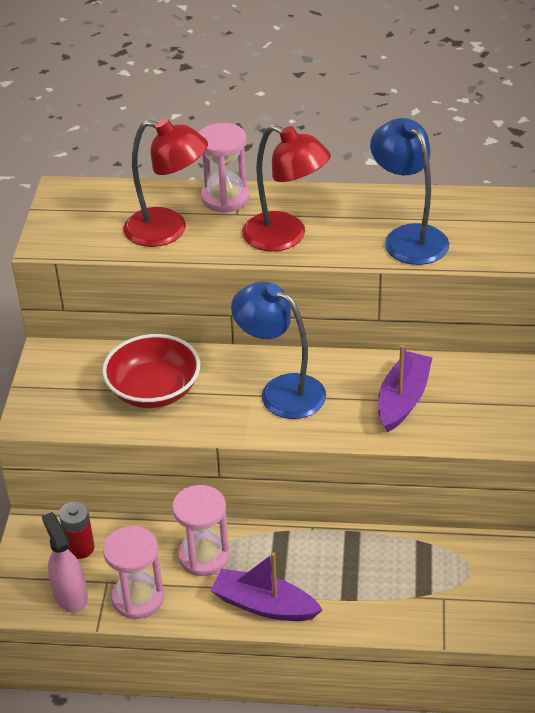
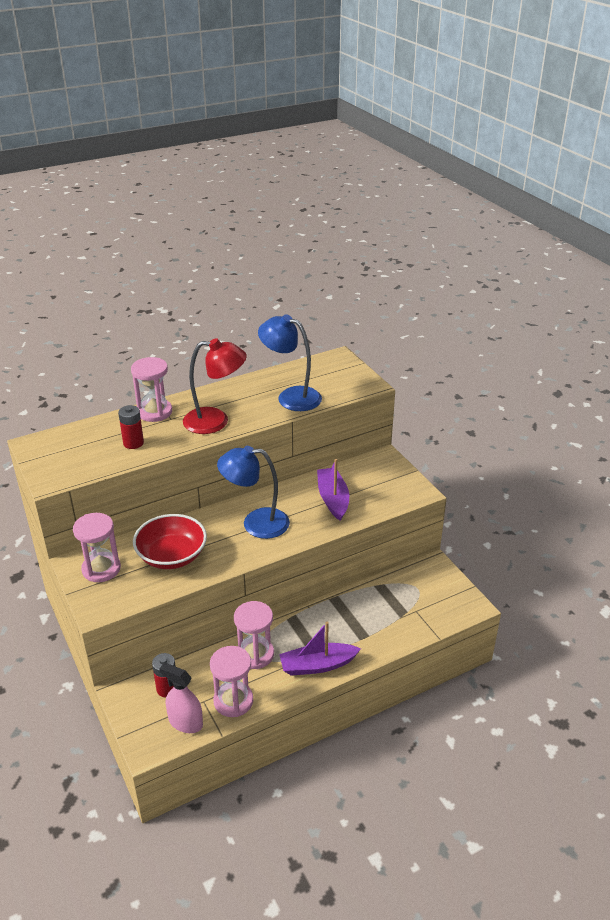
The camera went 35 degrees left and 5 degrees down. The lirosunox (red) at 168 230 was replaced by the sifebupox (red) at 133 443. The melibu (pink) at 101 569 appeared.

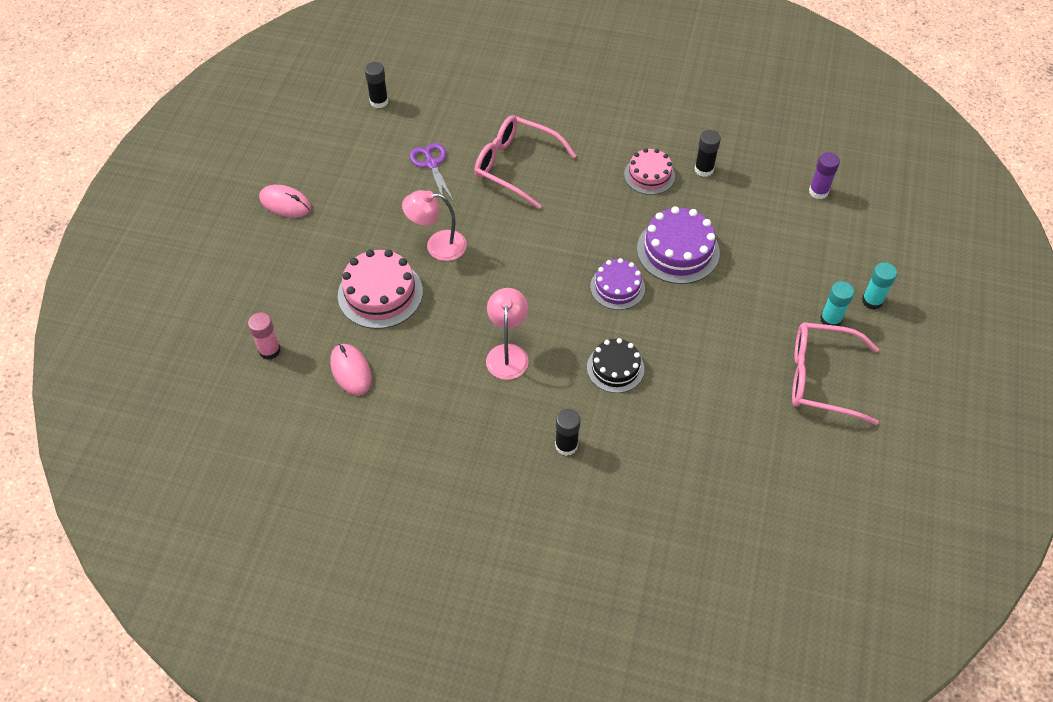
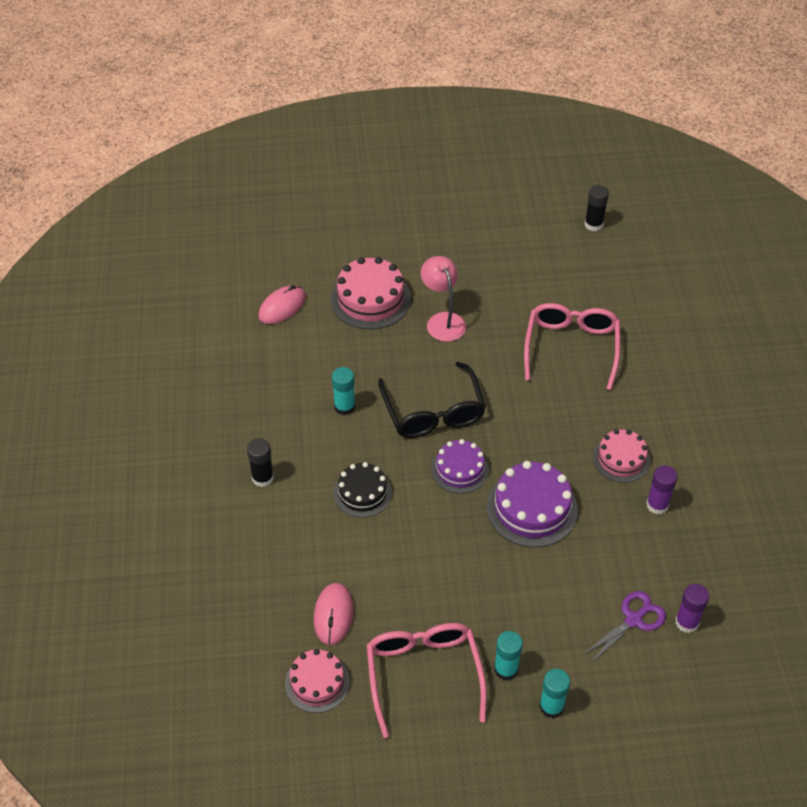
The camera went 70 degrees right and 5 degrees down. The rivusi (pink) at 269 350 disappeared. The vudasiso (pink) moved from 285 203 to 333 615. The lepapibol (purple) moved from 431 164 to 633 620. The lirosunox (pink) at 507 353 was replaced by the rivusi (turquoise) at 344 407. The rivusi (black) at 704 169 became the rivusi (purple) at 657 505. The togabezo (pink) at 317 682 appeared. The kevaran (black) at 433 412 appeared.

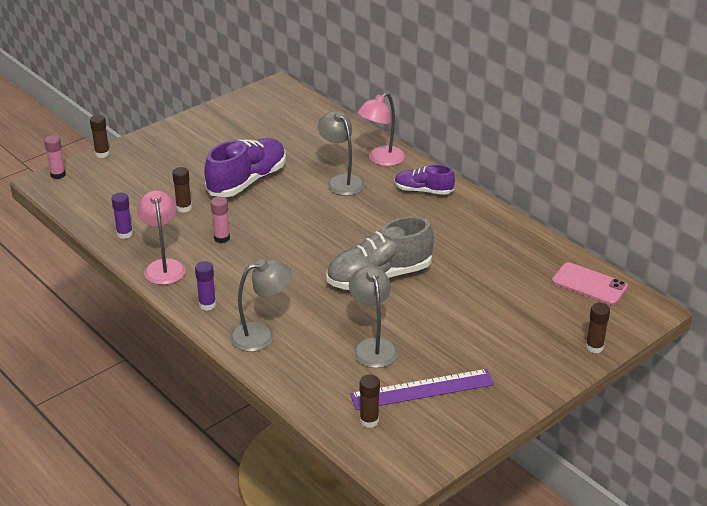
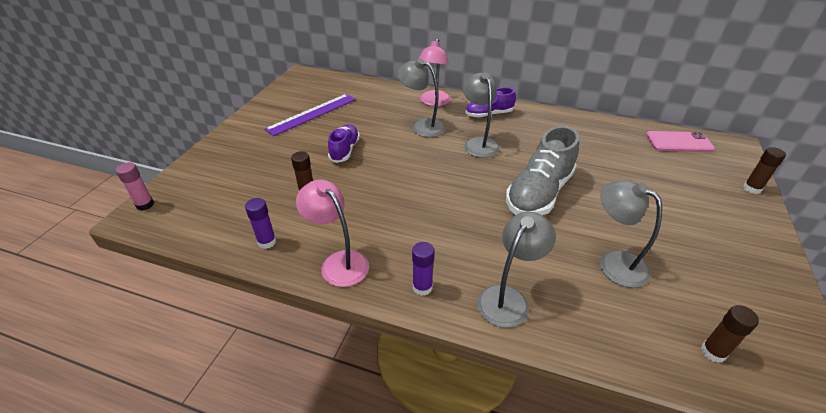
The camera went 30 degrees left and 5 degrees up. The rivusi (brown) at 102 154 disappeared. The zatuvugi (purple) at 247 181 changed to 0.58 times the size. The rivusi (pink) at 222 238 disappeared. The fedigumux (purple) moved from 422 389 to 312 114. The lirosunox (grey) at 478 143 appeared.

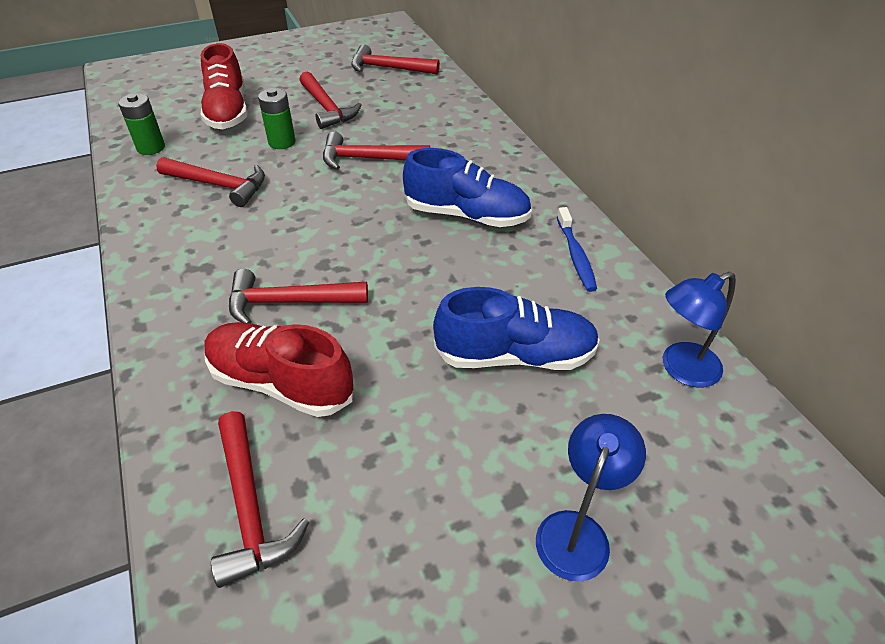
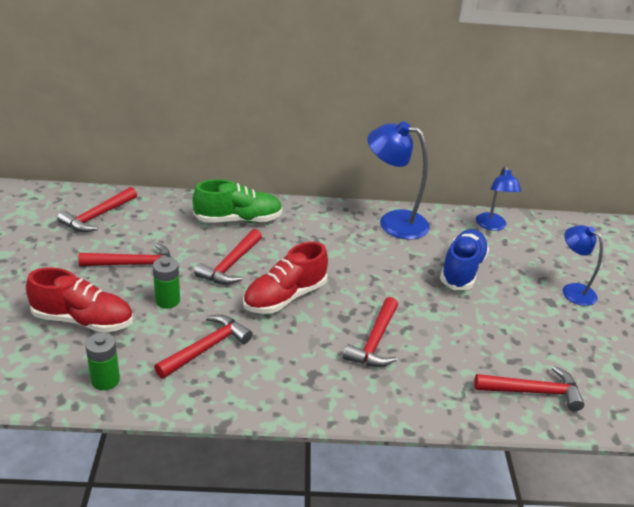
The camera went 70 degrees left and 10 degrees down. The zatuvugi (red) moved from 281 383 to 284 297. The zatuvugi (blue) at 467 215 disappeared. The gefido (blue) at 576 255 was replaced by the lirosunox (blue) at 393 222. The zatuvugi (green) at 238 220 appeared.

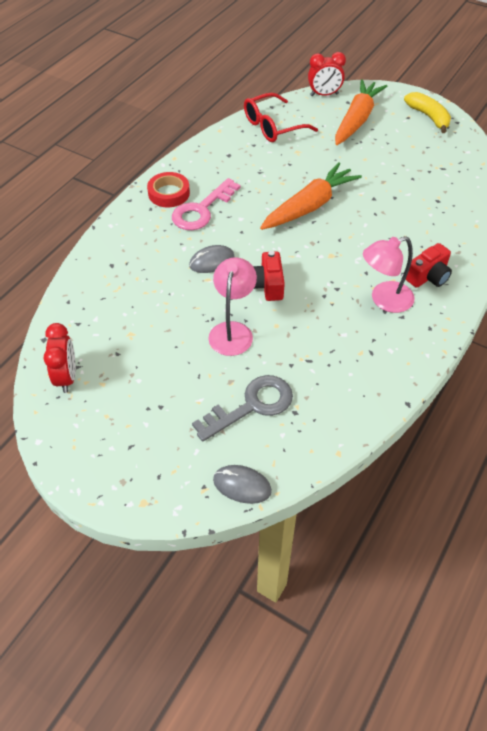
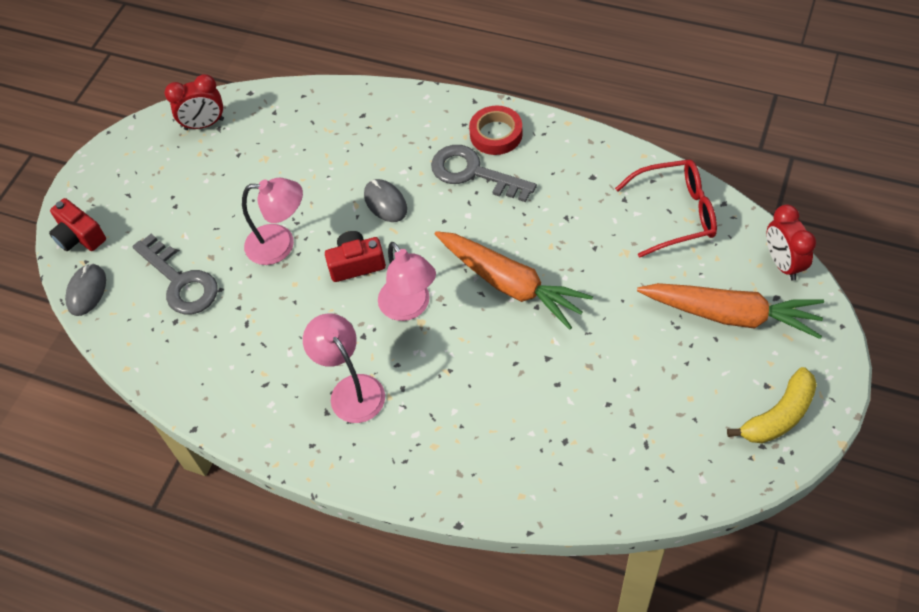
The camera went 85 degrees right and 5 degrees up. The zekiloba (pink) at 201 210 became the zekiloba (grey) at 473 173. The kevaran (red) at 273 126 turned 120 degrees clockwise. The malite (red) moved from 428 276 to 79 236. The lirosunox (pink) at 409 307 appeared.

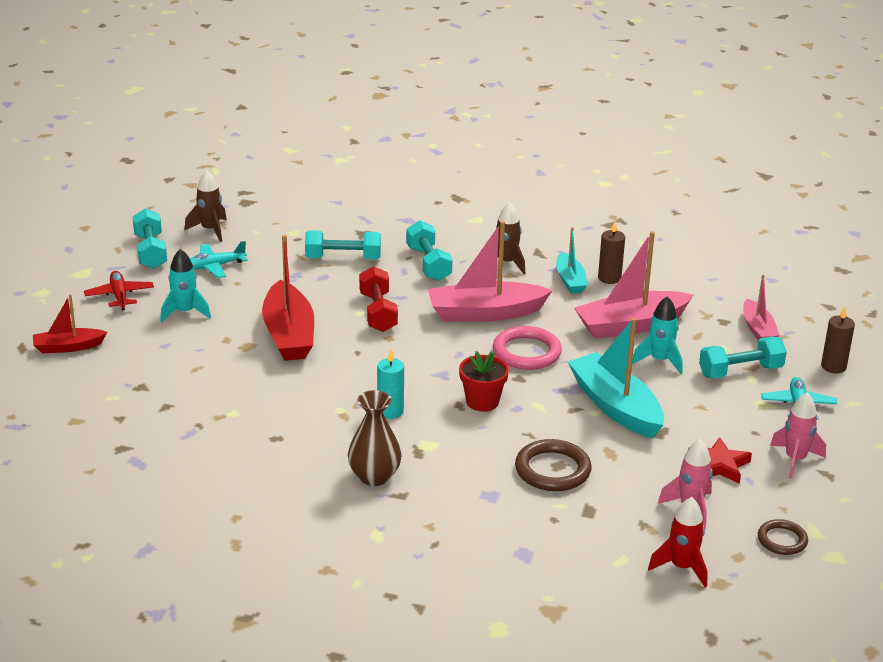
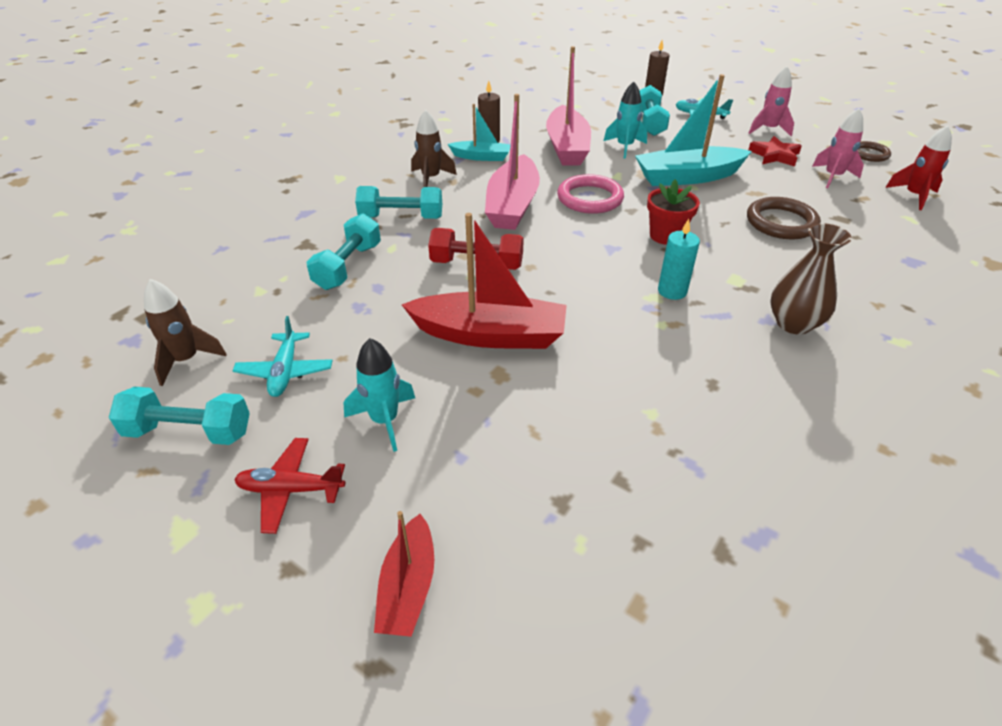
The camera went 70 degrees left and 10 degrees up. The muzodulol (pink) at 758 329 disappeared.

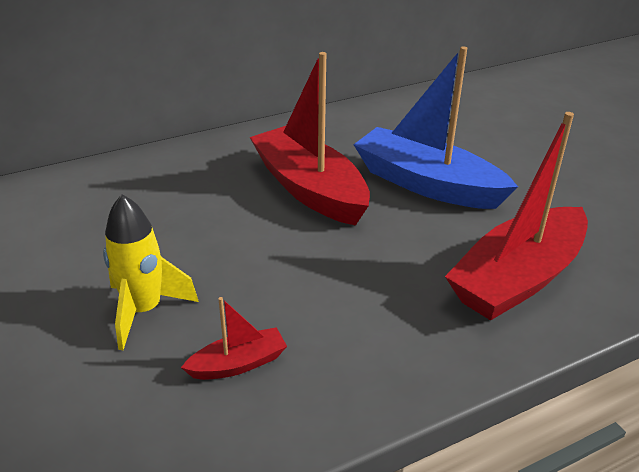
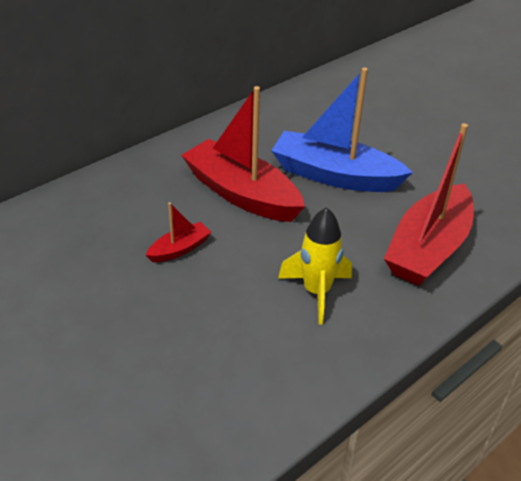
The camera went 15 degrees left and 5 degrees up. The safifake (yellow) moved from 144 311 to 316 292. The muzodulol (red) moved from 238 364 to 179 249.

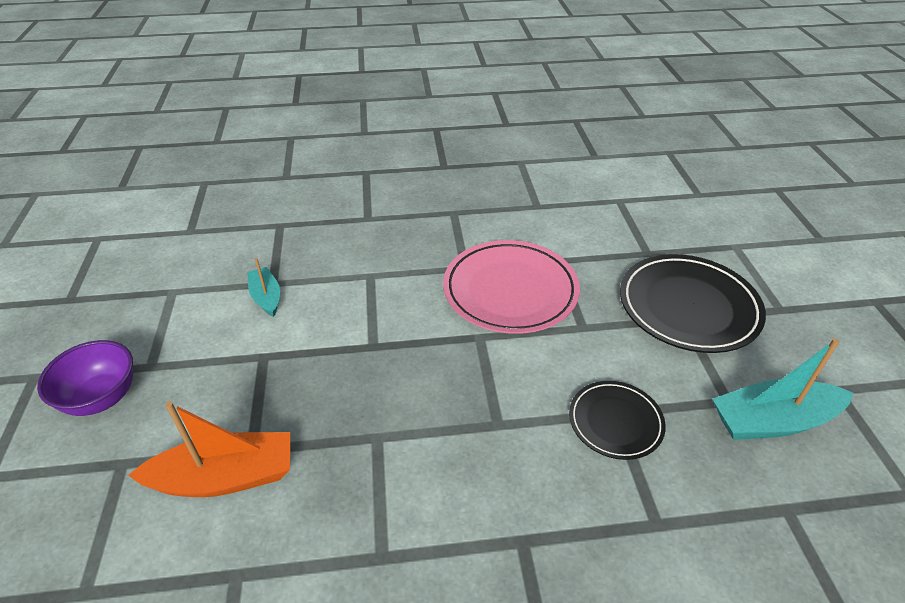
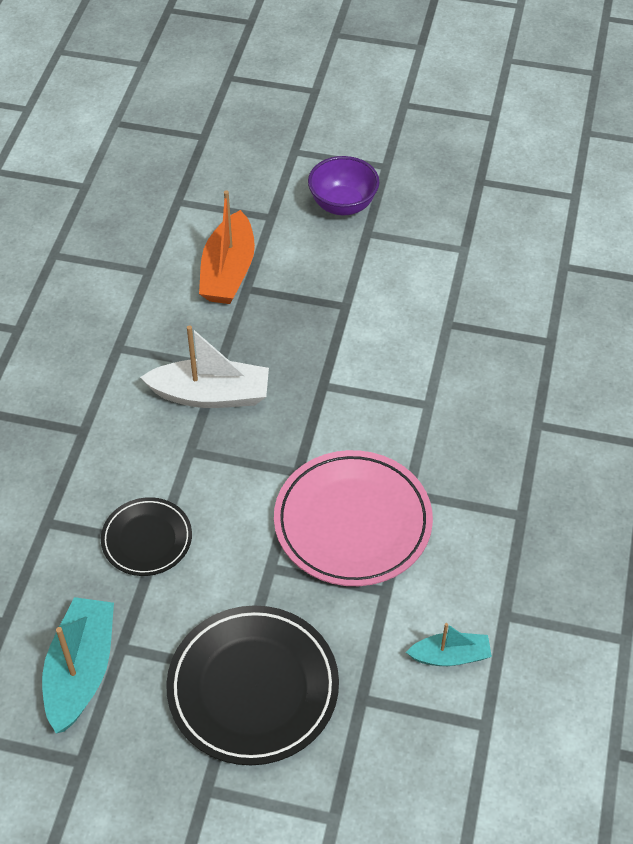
The camera went 110 degrees right and 10 degrees up. The muzodulol (turquoise) moved from 266 297 to 450 656. The muzodulol (white) at 211 395 appeared.

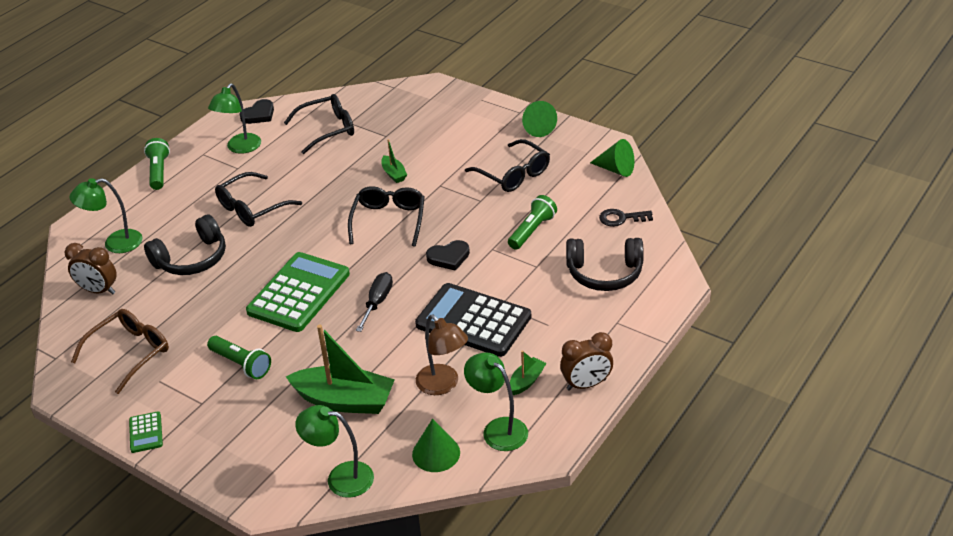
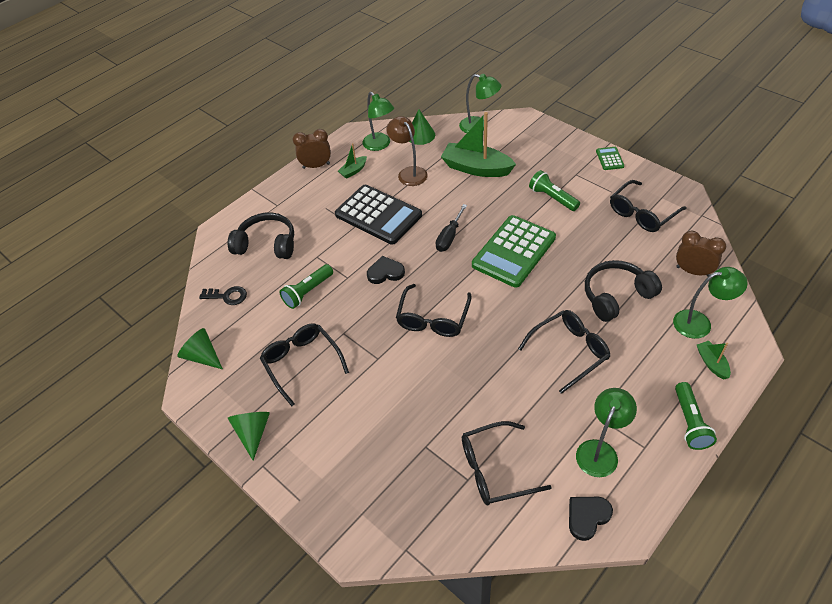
The camera went 170 degrees left and 10 degrees up. The kevaran (brown) at 130 353 became the kevaran (black) at 642 213. The muzodulol (green) moved from 394 174 to 711 363.

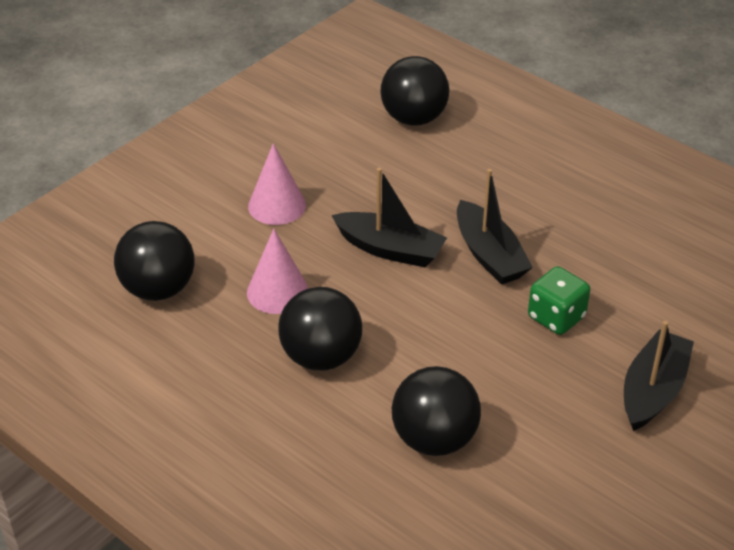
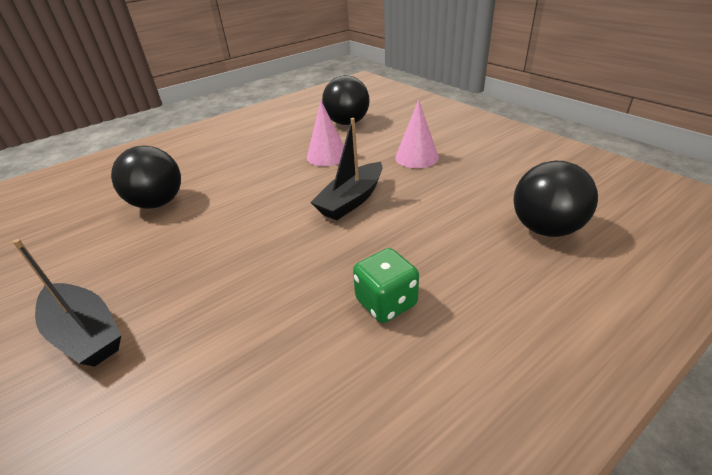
The camera went 105 degrees right and 5 degrees down. The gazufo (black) at 321 357 disappeared. The muzodulol (black) at 489 255 disappeared. The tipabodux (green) moved from 556 317 to 386 302.

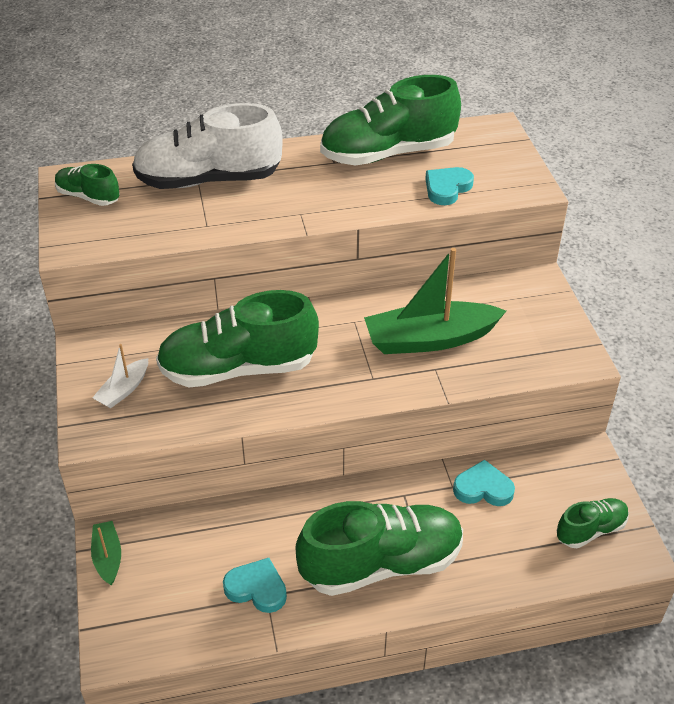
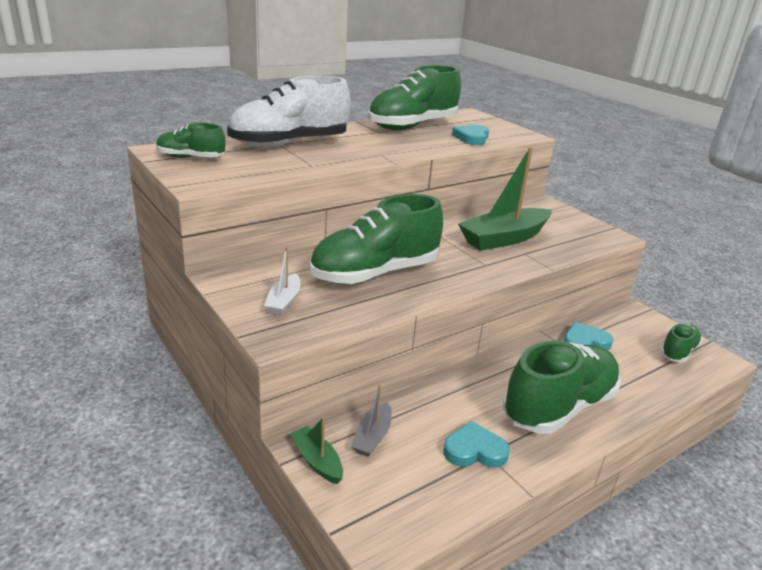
The camera went 25 degrees left and 15 degrees down. The muzodulol (grey) at 372 437 appeared.

